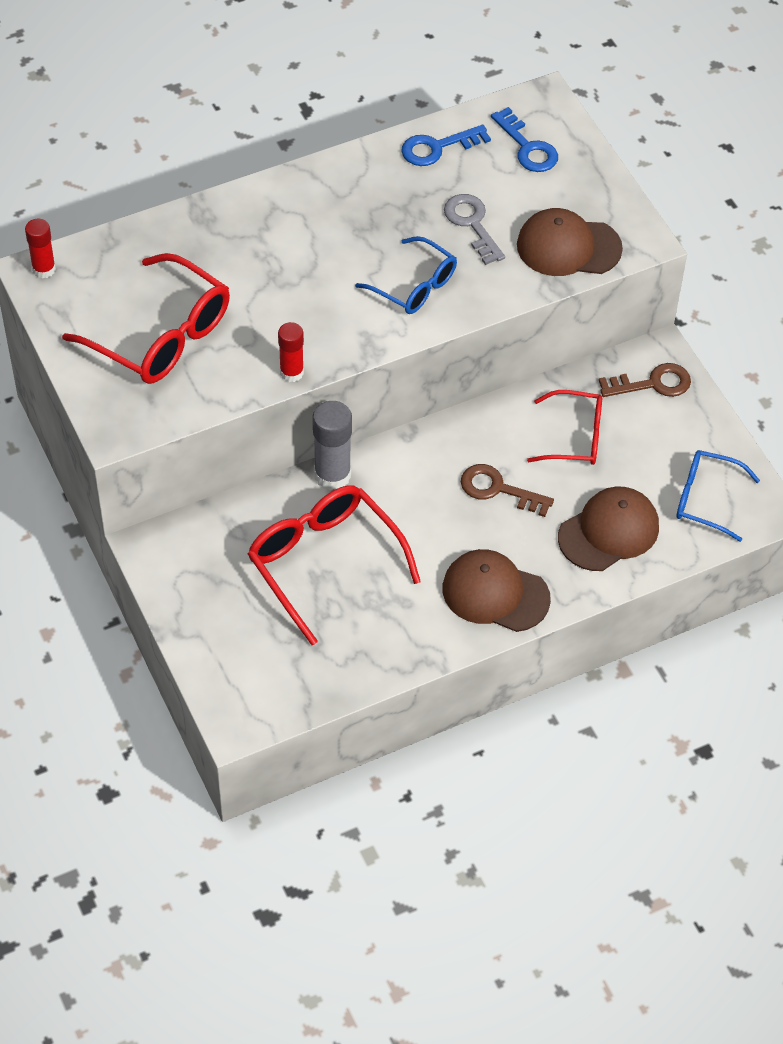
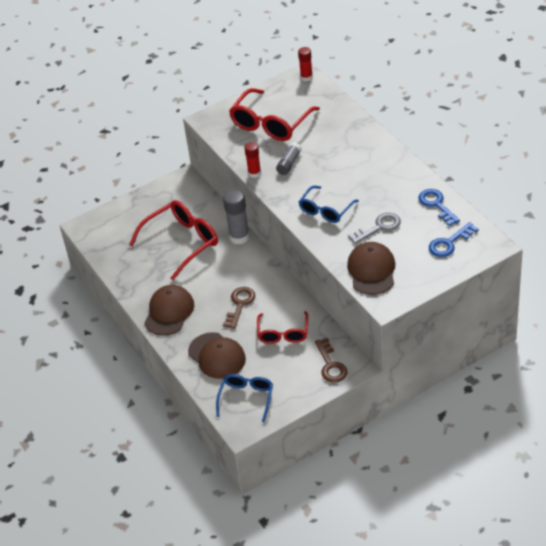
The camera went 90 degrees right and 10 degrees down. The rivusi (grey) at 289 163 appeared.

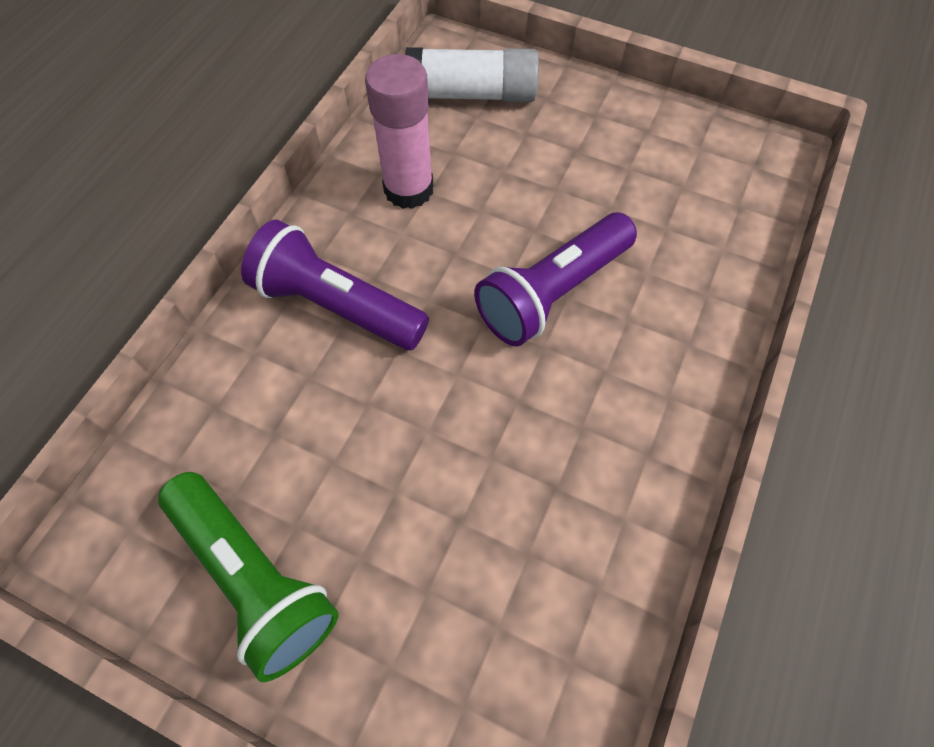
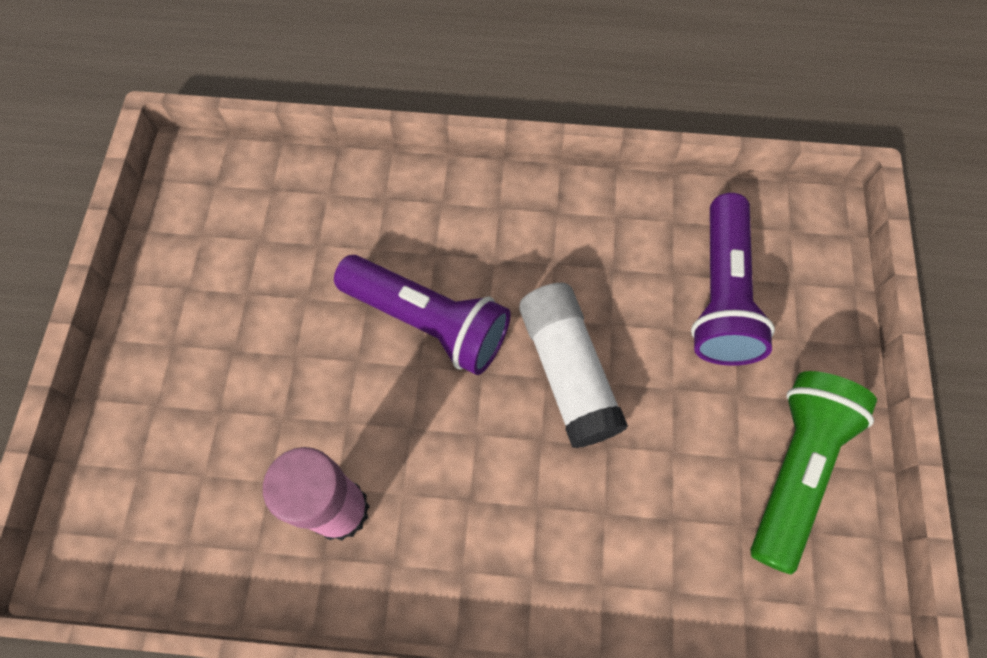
The camera went 110 degrees left and 5 degrees up. The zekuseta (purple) moved from 336 305 to 721 295. The rivusi (white) moved from 471 94 to 568 372.

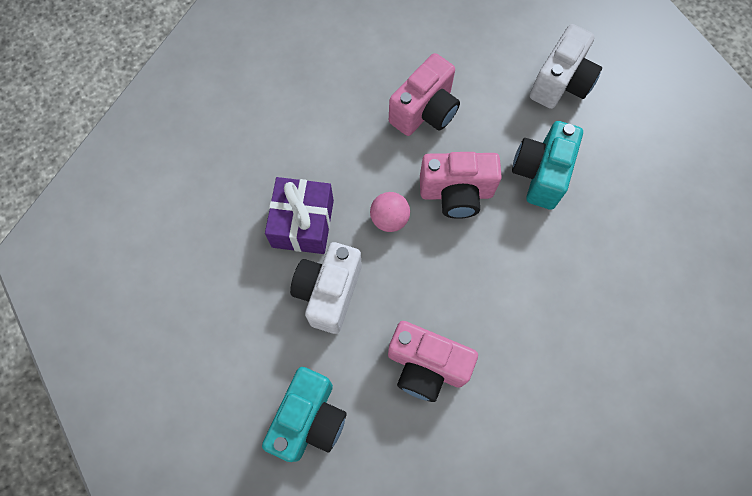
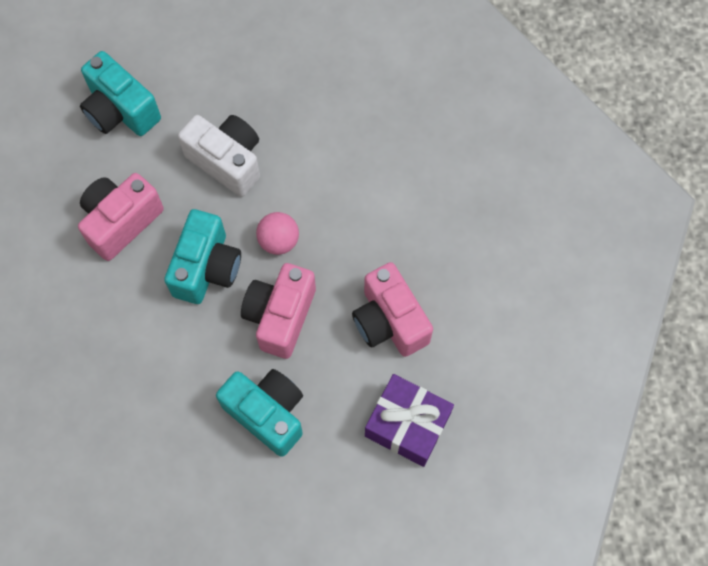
The camera went 110 degrees right and 0 degrees up. The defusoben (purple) moved from 303 223 to 407 425. The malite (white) at 561 83 disappeared. The malite (turquoise) at 207 268 appeared.

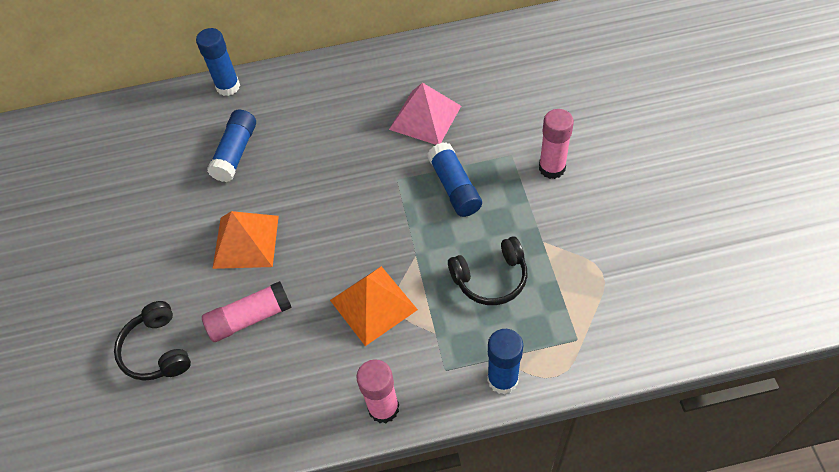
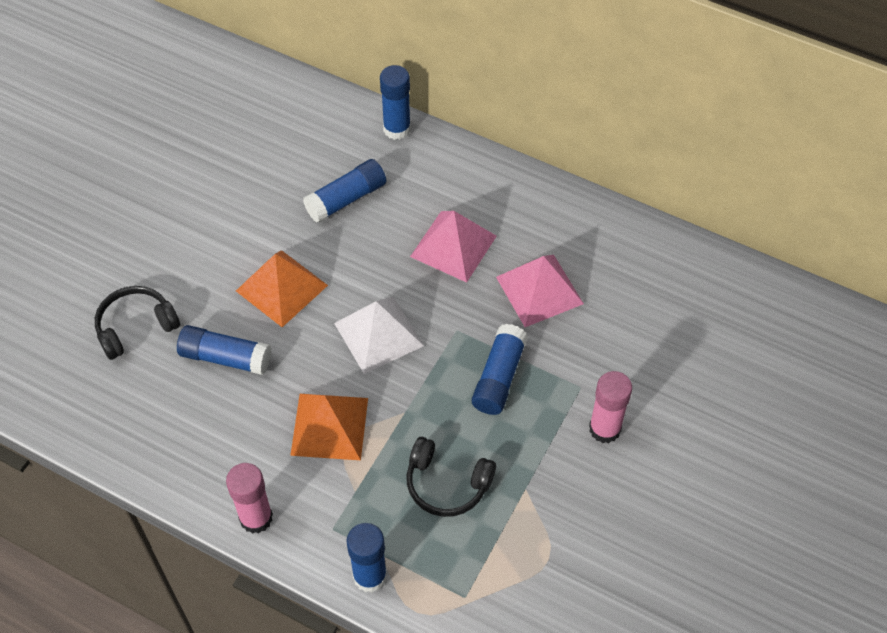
The camera went 35 degrees right and 0 degrees up. The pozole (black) at 157 350 turned 45 degrees clockwise. The rivusi (pink) at 250 318 became the rivusi (blue) at 225 357. The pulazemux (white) at 378 334 appeared. The pulazemux (pink) at 453 246 appeared.

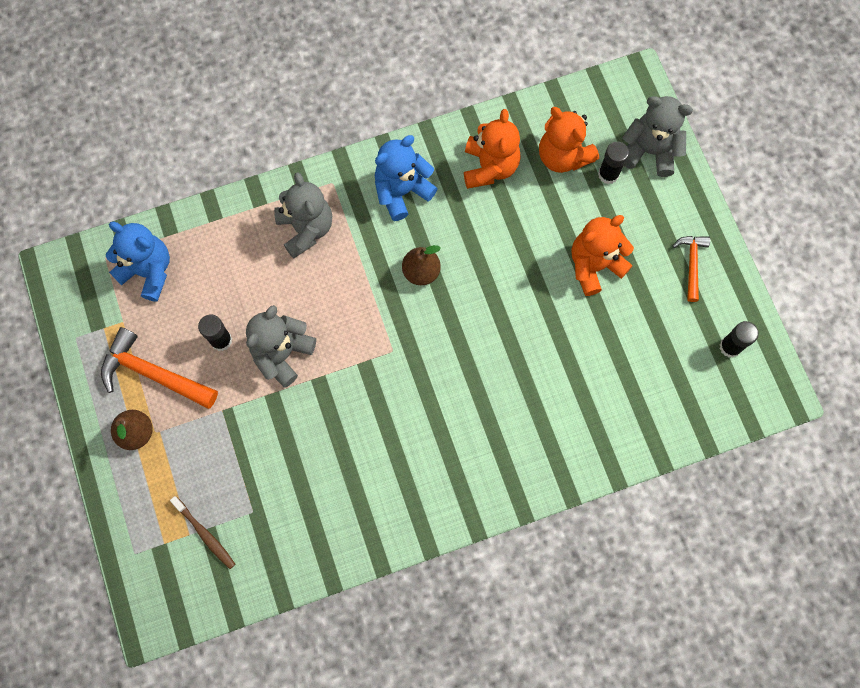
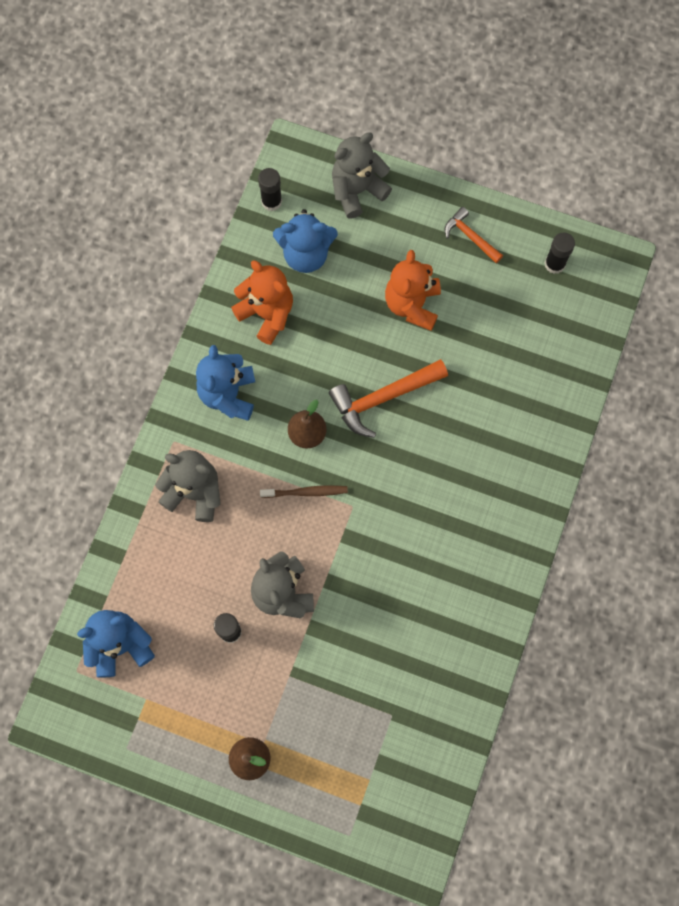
The camera went 50 degrees left and 0 degrees up. The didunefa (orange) moved from 153 373 to 383 398. The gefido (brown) moved from 205 534 to 306 492. The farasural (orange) at 563 156 became the farasural (blue) at 306 254. The rivusi (black) moved from 608 174 to 271 201.

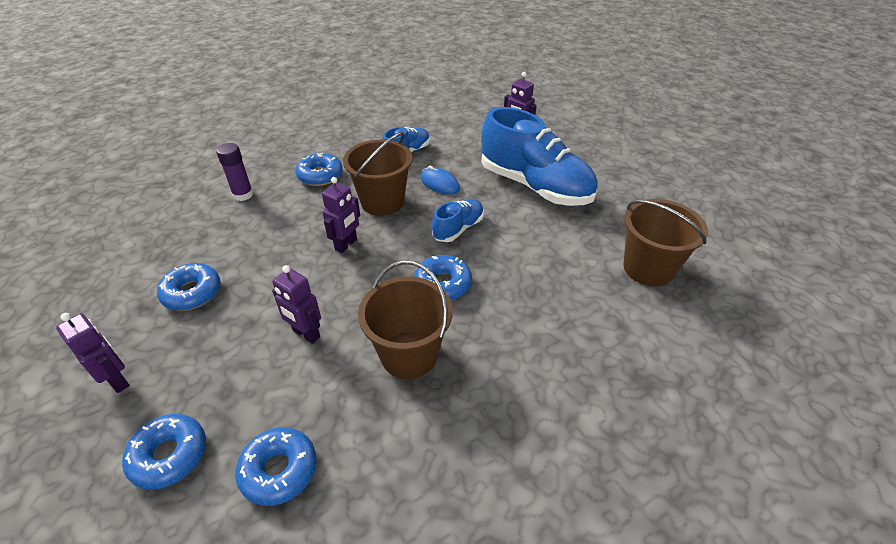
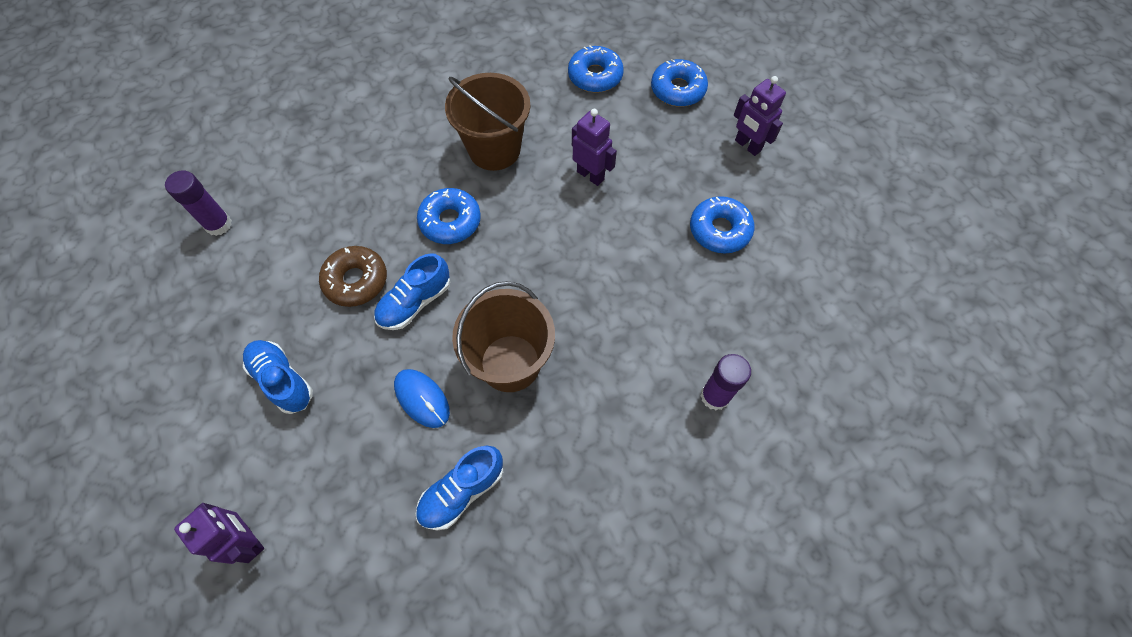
The camera went 175 degrees left and 20 degrees up. The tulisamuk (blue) at 320 175 disappeared. The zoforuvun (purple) at 346 244 disappeared. The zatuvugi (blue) at 535 186 changed to 0.48 times the size. The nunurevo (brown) at 648 268 was replaced by the rivusi (purple) at 218 224. The tulisamuk (brown) at 356 281 appeared.

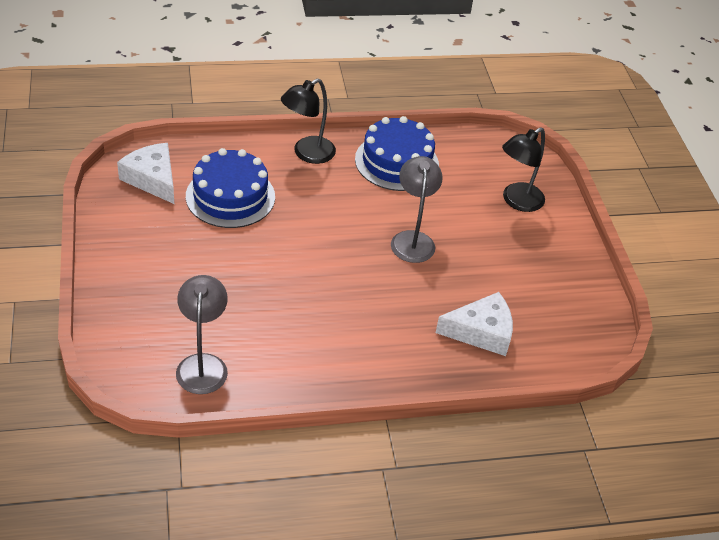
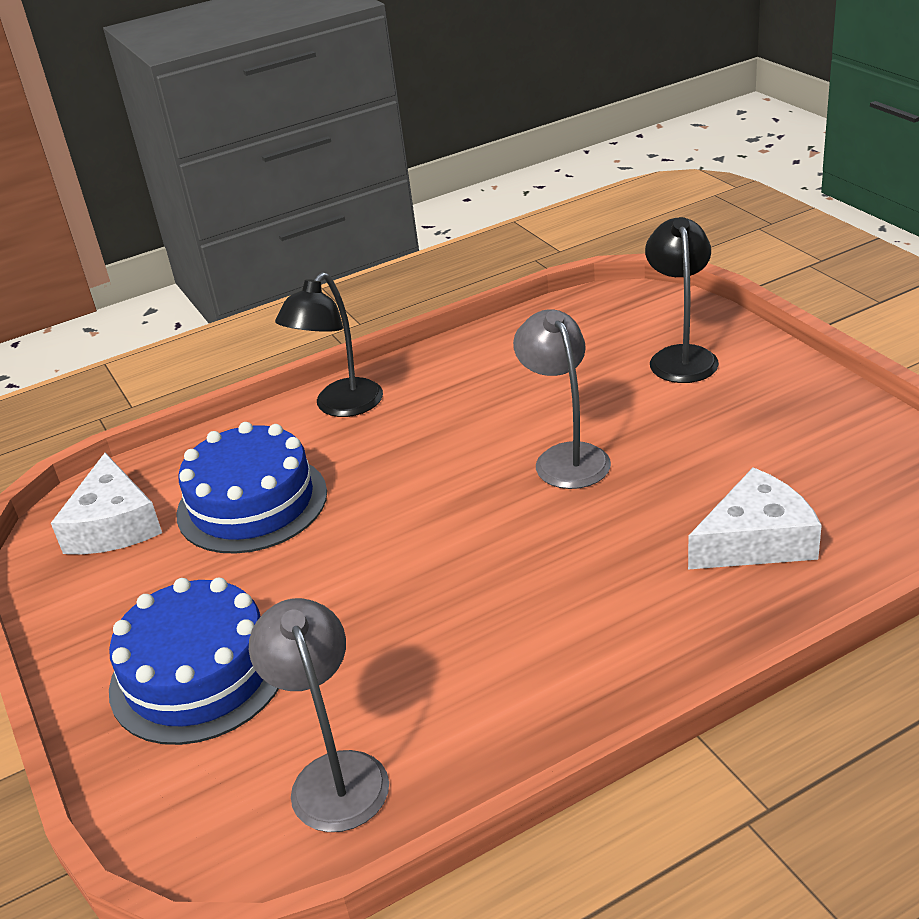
The camera went 10 degrees left and 10 degrees down. The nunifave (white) at 152 179 turned 135 degrees counterclockwise. The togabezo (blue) moved from 396 162 to 199 674. The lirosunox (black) at 517 201 turned 150 degrees clockwise.

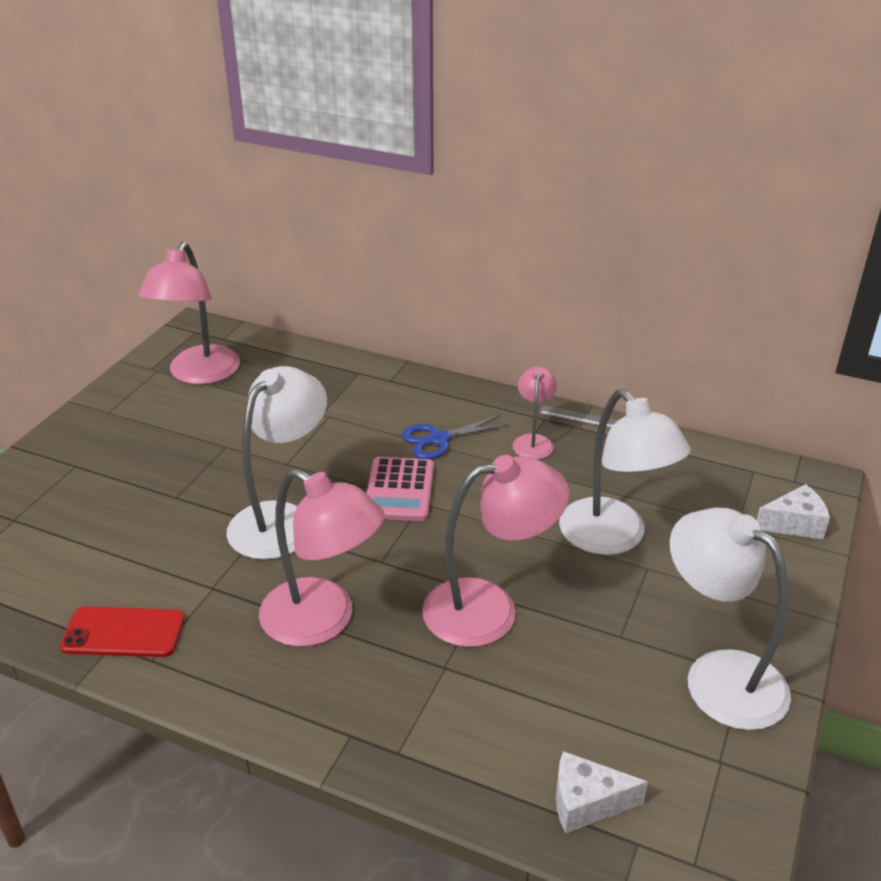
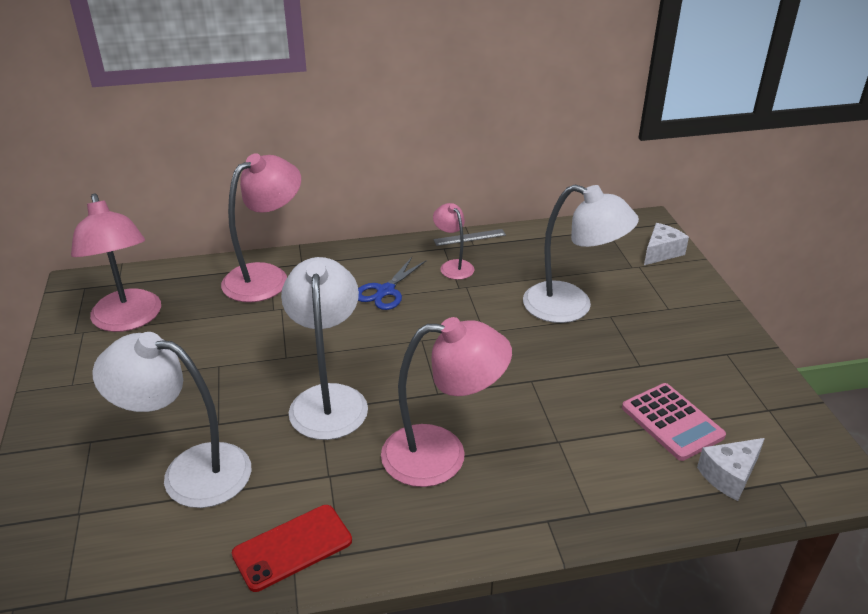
The camera went 35 degrees left and 0 degrees up. The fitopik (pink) moved from 399 490 to 672 422. The lirosunox (pink) moved from 489 609 to 266 277. The lirosunox (white) moved from 718 676 to 190 471.

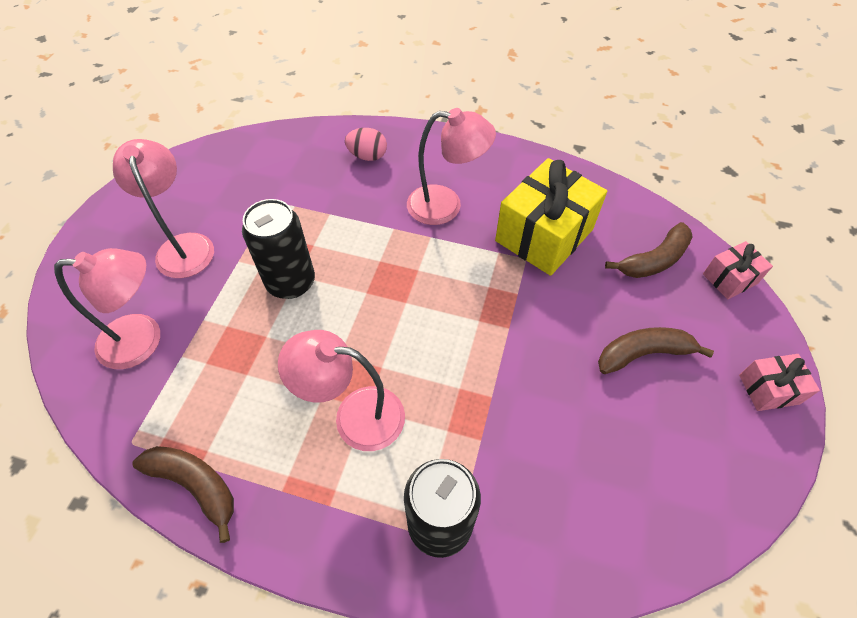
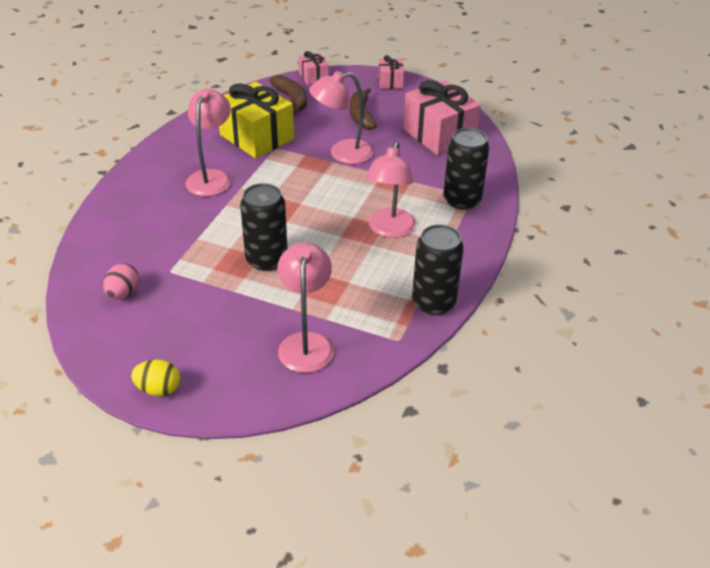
The camera went 85 degrees left and 15 degrees down. The lirosunox (pink) moved from 184 246 to 342 153. The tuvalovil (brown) at 195 485 was replaced by the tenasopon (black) at 433 303. The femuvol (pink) moved from 367 156 to 123 293. The femuvol (yellow) at 158 389 appeared. The defusoben (pink) at 439 135 appeared.

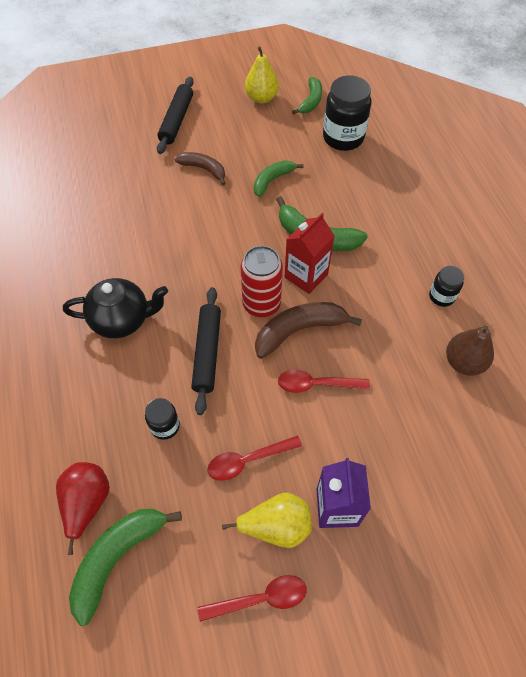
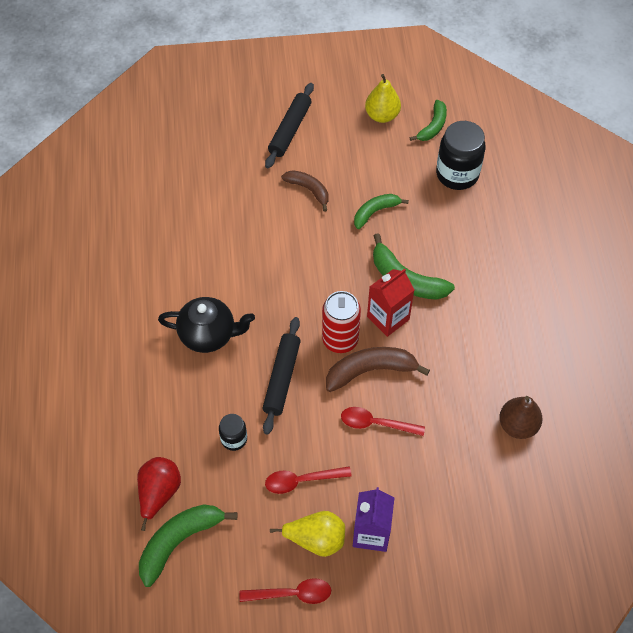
The camera went 10 degrees right and 0 degrees up. The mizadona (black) at 441 296 disappeared.

